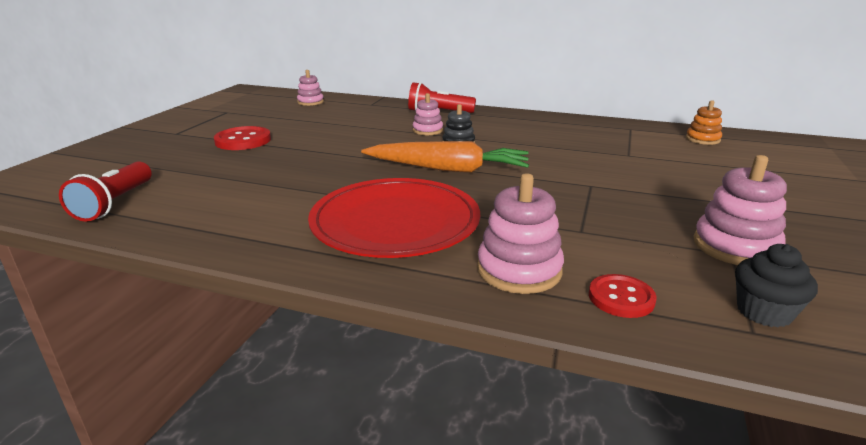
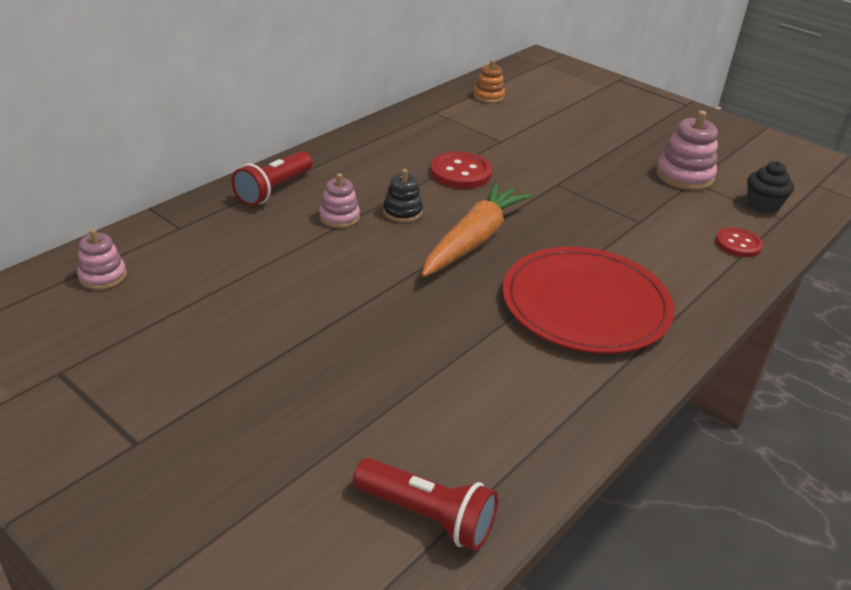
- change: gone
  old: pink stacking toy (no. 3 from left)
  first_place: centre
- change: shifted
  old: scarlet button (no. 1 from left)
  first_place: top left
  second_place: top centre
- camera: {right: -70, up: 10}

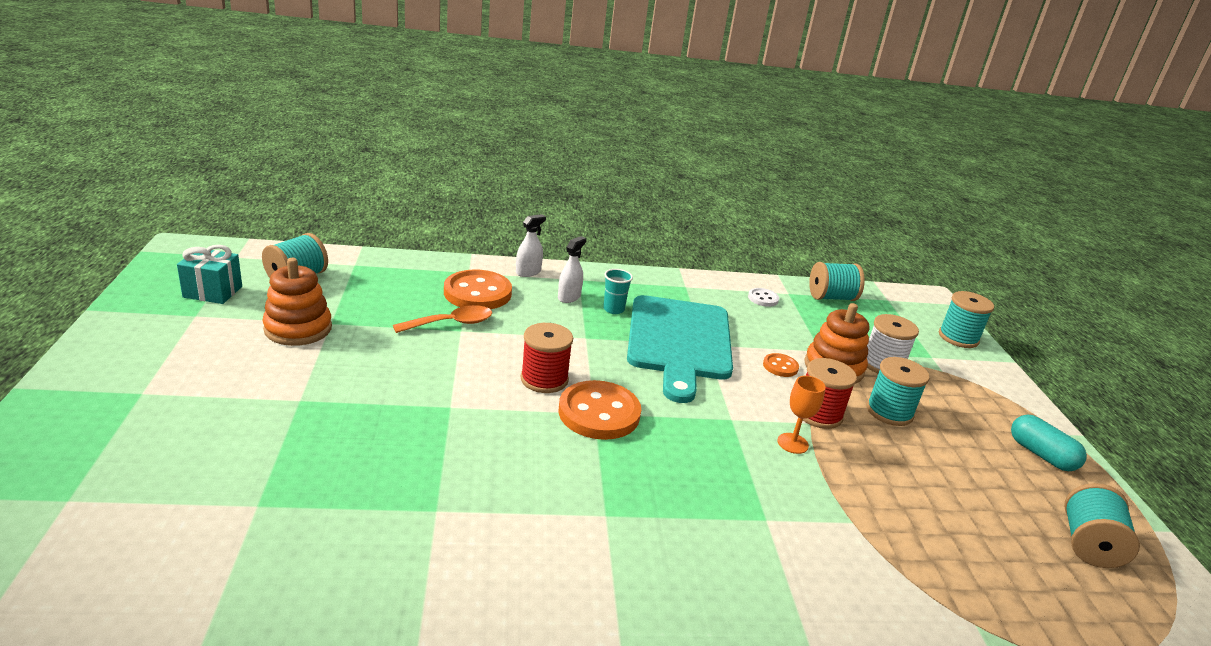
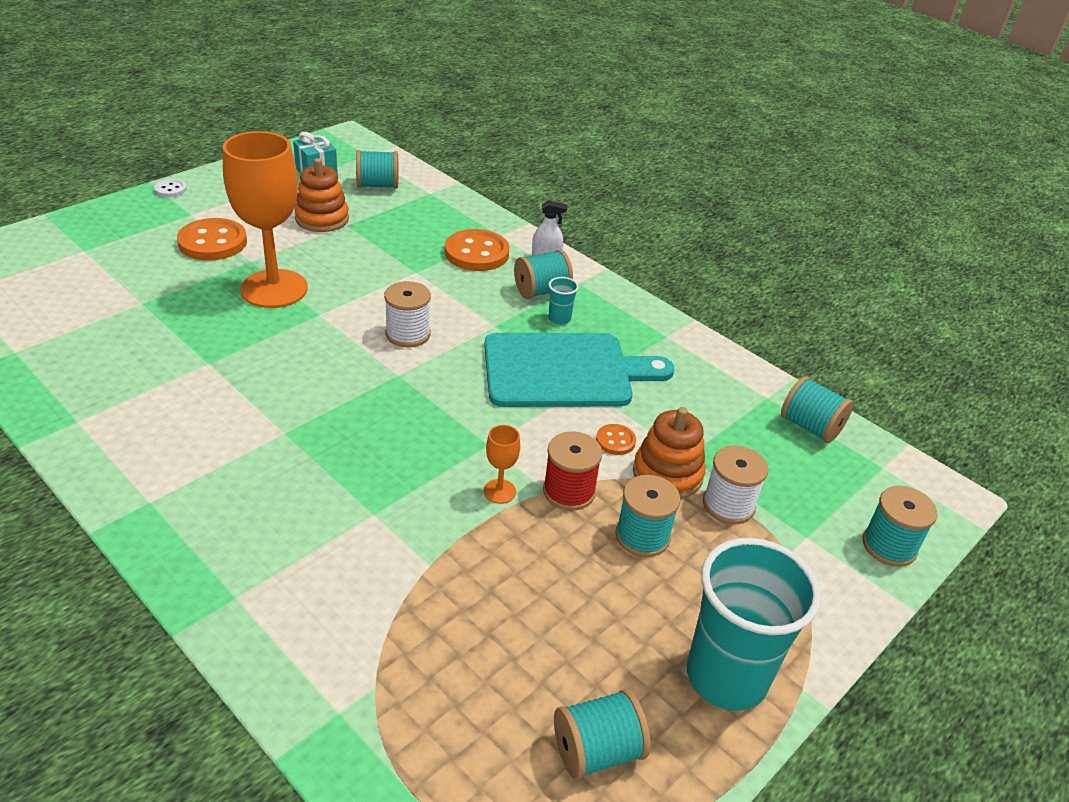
- change: gone
  old: orange-coloured teaspoon
  first_place: centre
- change: new
  new: orange-coloured chalice (no. 1 from left)
  second_place: top left
- change: shifted
  old: orange-coloured button (no. 2 from left in the first image)
  new: orange-coloured button (no. 1 from left)
  first_place: centre
  second_place: top left
- change: shifted
  old: white button
  first_place: centre
  second_place: top left
- change: swapped
  old: white spray bottle (no. 2 from left)
  new: turquoise spool (no. 2 from left)
  first_place: centre
  second_place: centre
- change: swapped
  old: turquoise capsule
  new: turquoise cup (no. 2 from left)
  first_place: bottom right
  second_place: bottom right
- change: repainted
  old: scarlet spool (no. 1 from left)
  new: white spool (no. 1 from left)
  first_place: centre
  second_place: centre
- change: rotated
  old: turquoise bread board
  first_place: centre
  second_place: centre
  degrees: -150
- camera: {right: 50, up: 10}

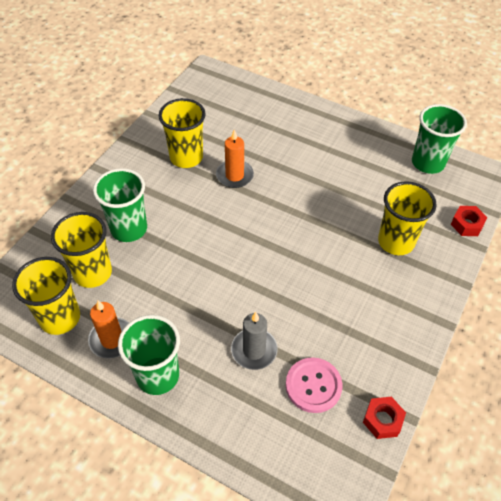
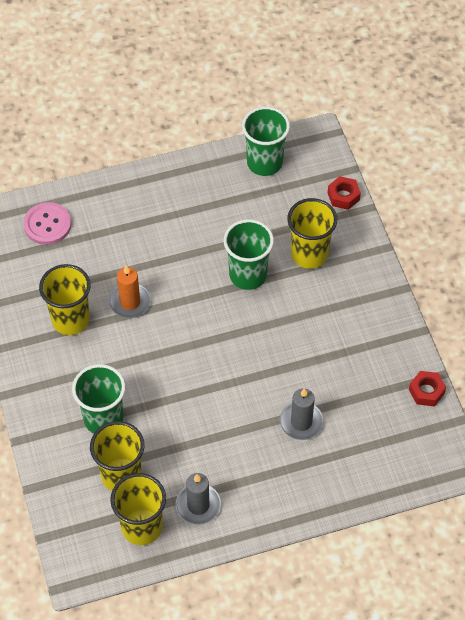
- change: shifted
  old: emerald cup (no. 2 from left)
  first_place: bottom left
  second_place: centre
- change: shifted
  old: pink button
  first_place: bottom centre
  second_place: middle left
- change: repainted
  old: orange-coloured candle (no. 1 from left)
  new: grey candle (no. 1 from left)
  first_place: middle left
  second_place: bottom centre
- camera: {right: -45, up: 5}

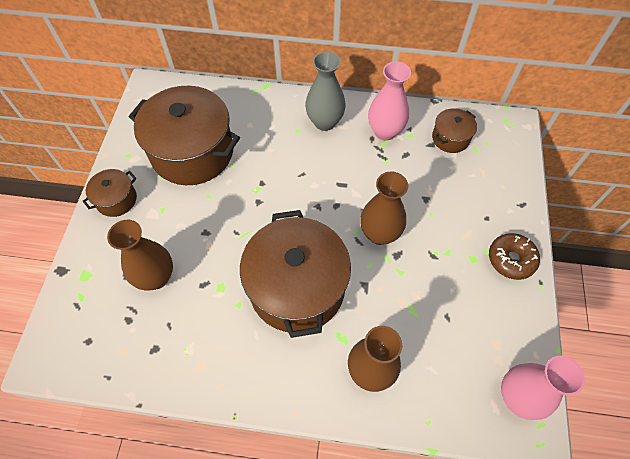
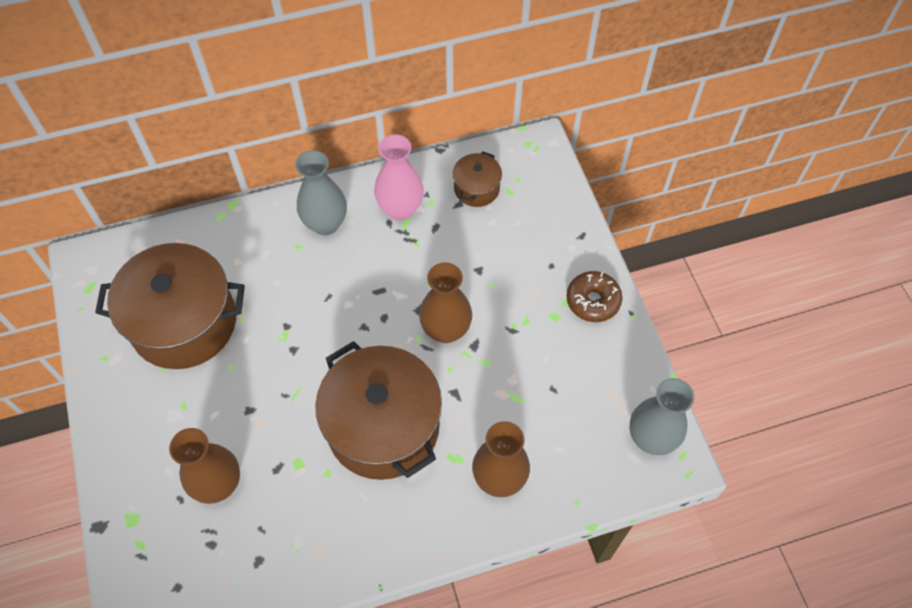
- change: gone
  old: brown pot (no. 1 from left)
  first_place: middle left
- change: repainted
  old: pink vase (no. 2 from left)
  new: grey vase (no. 2 from left)
  first_place: bottom right
  second_place: bottom right
- camera: {right: -25, up: 0}

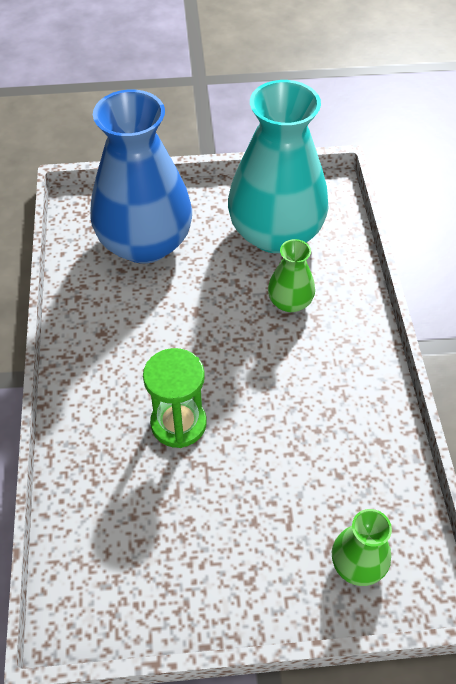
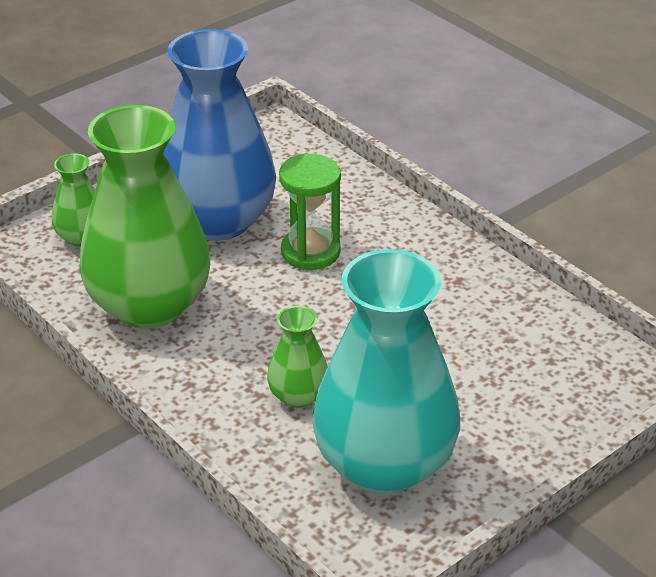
- change: new
  new: emerald vase (no. 2 from left)
  second_place: middle left
- change: shifted
  old: cobalt vase
  first_place: top left
  second_place: top centre
- camera: {right: 145, up: -15}

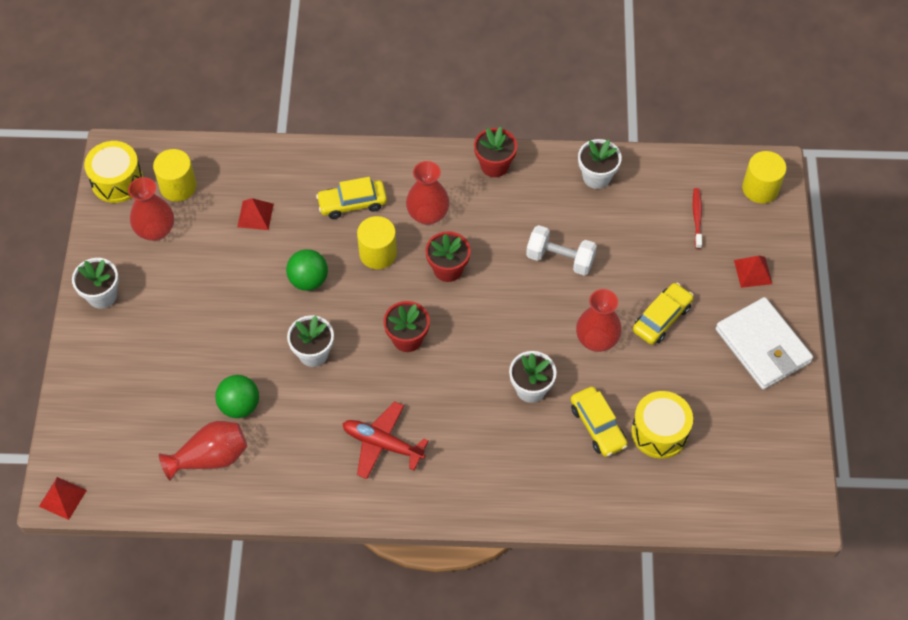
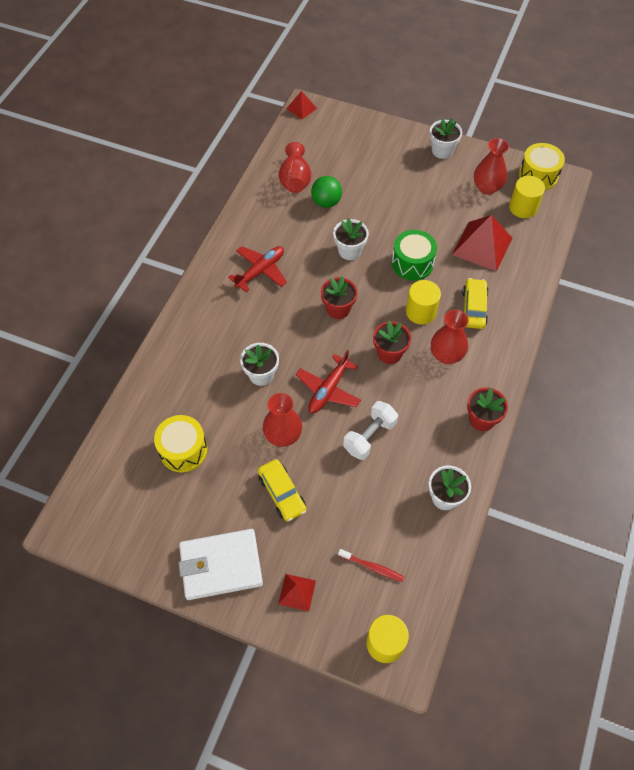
- change: gone
  old: golden automobile (no. 2 from left)
  first_place: bottom centre
- change: new
  new: scarlet plane (no. 2 from left)
  second_place: centre
- change: swapped
  old: emerald ball (no. 2 from left)
  new: emerald drum
  first_place: centre
  second_place: top centre
- change: scaled
  old: scarlet solid pyramid (no. 2 from left in the first image)
  first_place: middle left
  second_place: top right
  factor: 1.89
- camera: {right: 110, up: 0}

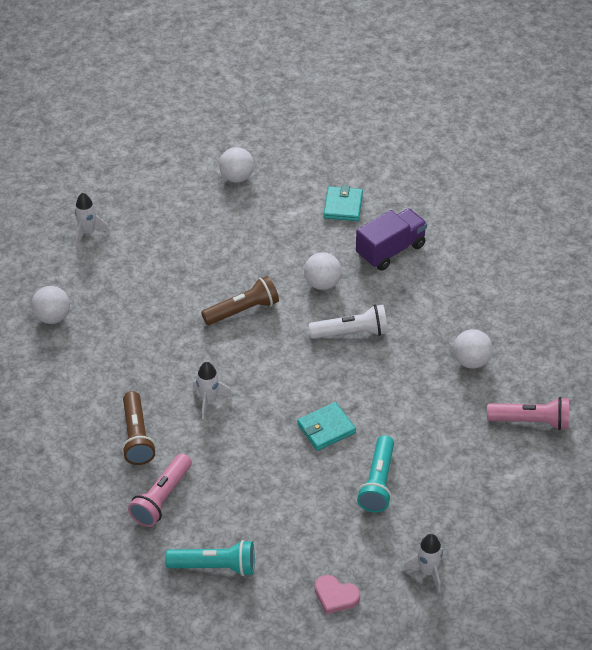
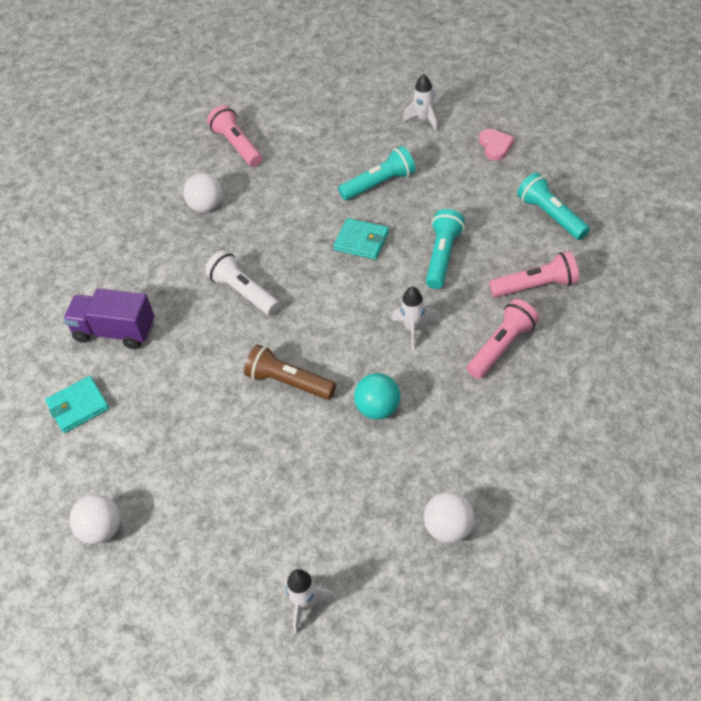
- change: gone
  old: white ball (no. 3 from left)
  first_place: centre
- change: new
  new: turquoise ball
  second_place: centre
- change: new
  new: turquoise flashlight (no. 2 from left)
  second_place: centre
- change: repainted
  old: brown flashlight (no. 1 from left)
  new: pink flashlight (no. 2 from left)
  first_place: middle left
  second_place: middle right
- camera: {right: -125, up: 5}

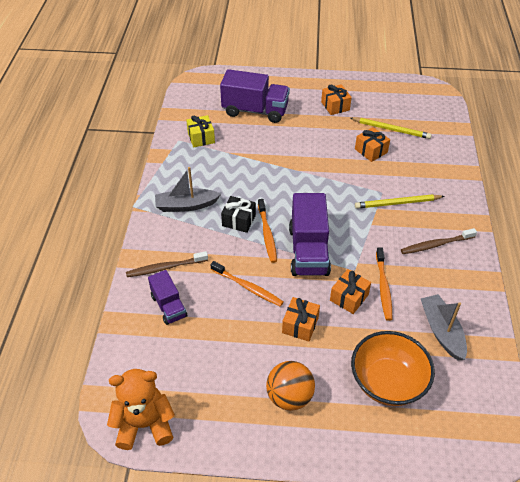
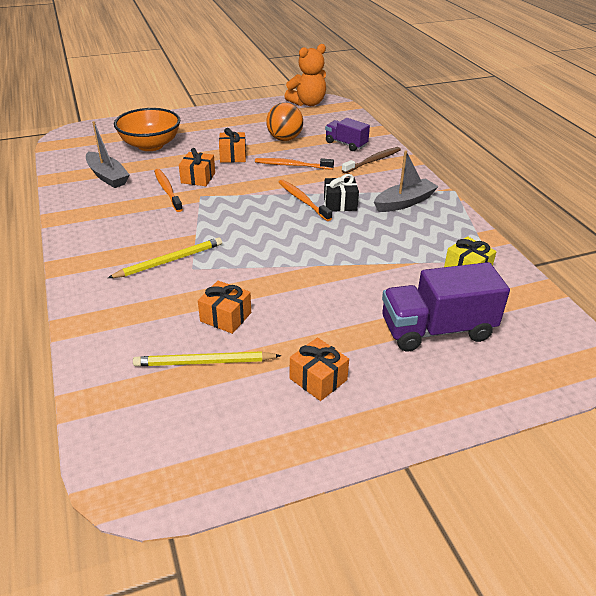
- change: gone
  old: violet lorry (no. 3 from left)
  first_place: centre
- change: gone
  old: brown dental brush (no. 2 from left)
  first_place: middle right
- change: shifted
  old: orange-coloured ball
  first_place: bottom centre
  second_place: top centre
- camera: {right: 155, up: -10}

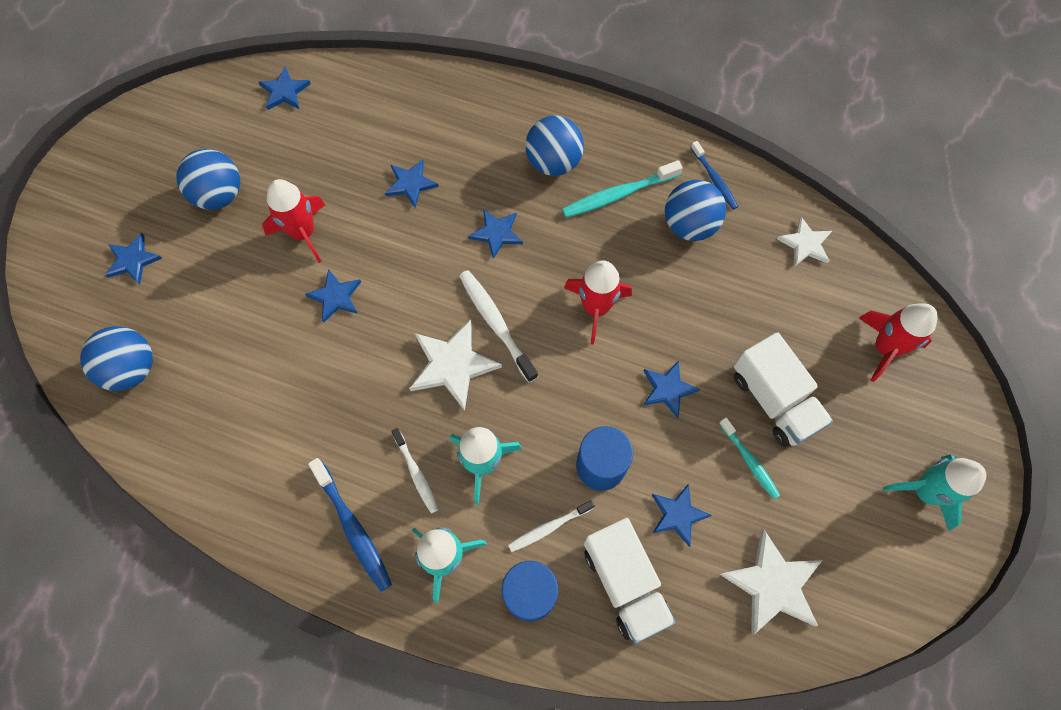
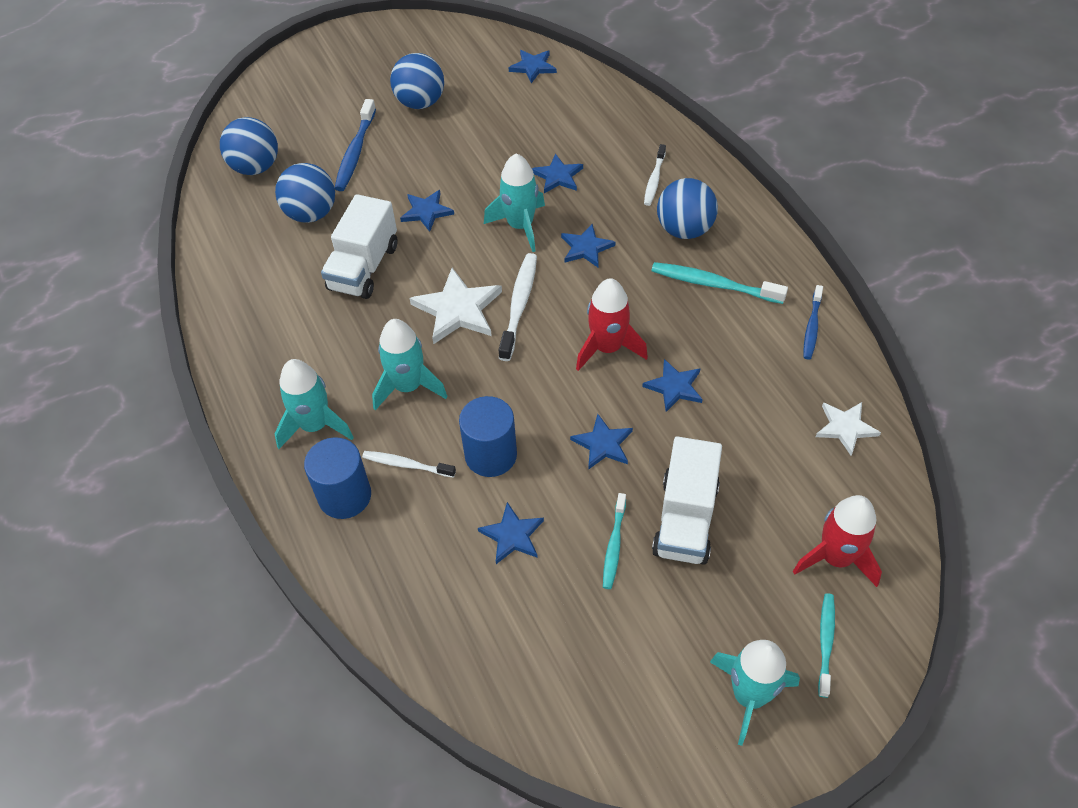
- change: gone
  old: scarlet spaceship (no. 1 from left)
  first_place: top left
- change: gone
  old: white star shape (no. 2 from left)
  first_place: bottom right
- change: new
  new: turquoise spaceship (no. 3 from left)
  second_place: top centre
- change: new
  new: turquoise dental brush (no. 3 from left)
  second_place: bottom right
- change: shifted
  old: cobalt star shape (no. 1 from left in the first image)
  new: cobalt star shape (no. 7 from left)
  first_place: middle left
  second_place: centre
- change: shifted
  old: cobalt dental brush (no. 1 from left)
  first_place: bottom left
  second_place: top left
- change: shifted
  old: white dental brush (no. 1 from left in the first image)
  new: white dental brush (no. 3 from left)
  first_place: centre
  second_place: top centre
- change: shifted
  old: white lorry (no. 1 from left)
  first_place: bottom centre
  second_place: top left
- change: shifted
  old: cobalt ball (no. 4 from left in the first image)
  new: cobalt ball (no. 2 from left)
  first_place: top centre
  second_place: top left
- camera: {right: 45, up: -15}

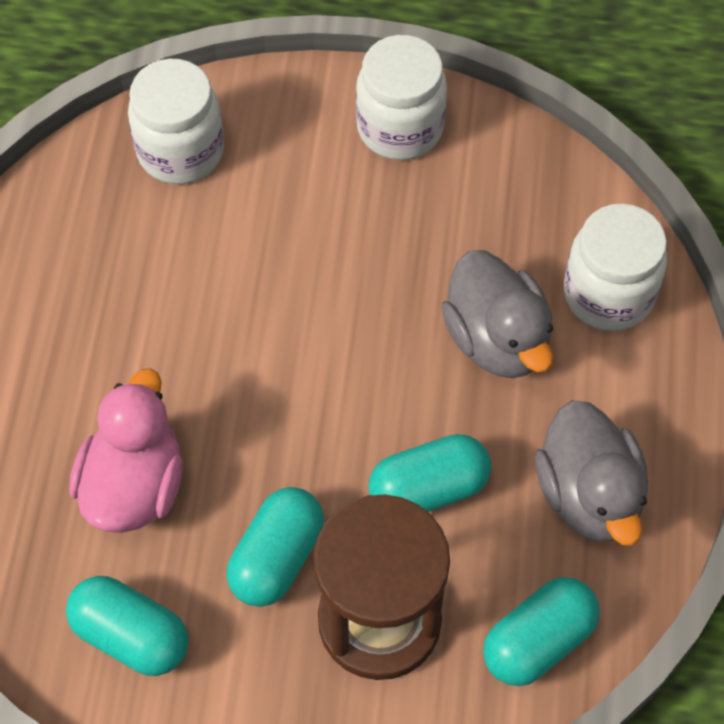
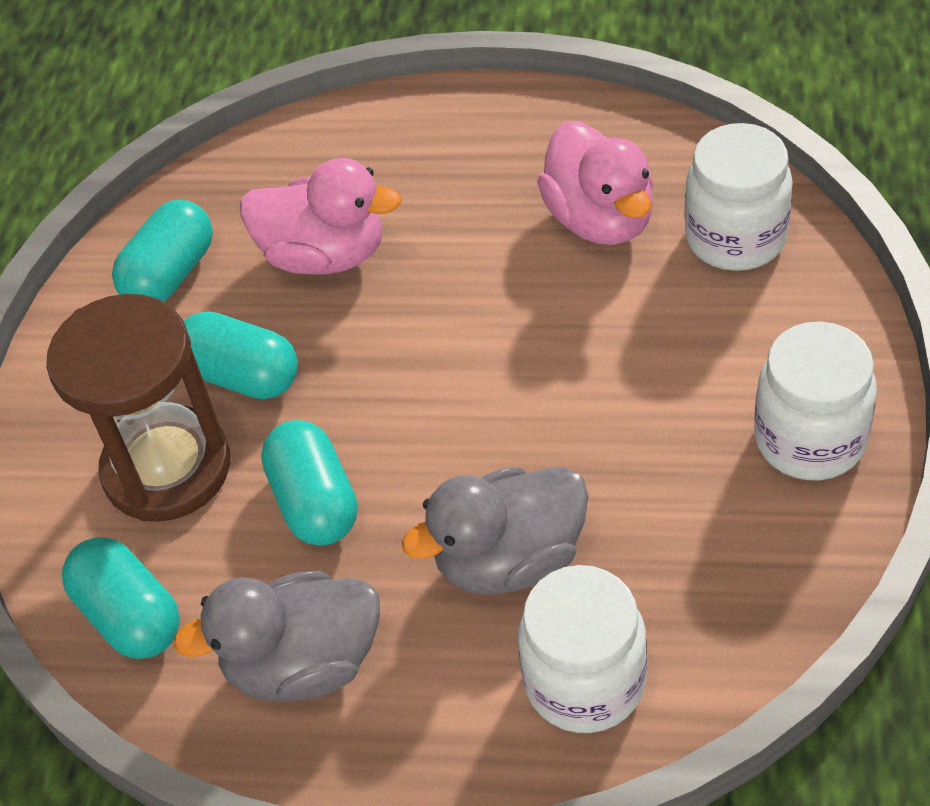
- change: new
  new: pink toy duck (no. 2 from left)
  second_place: top centre
- camera: {right: 95, up: -10}

